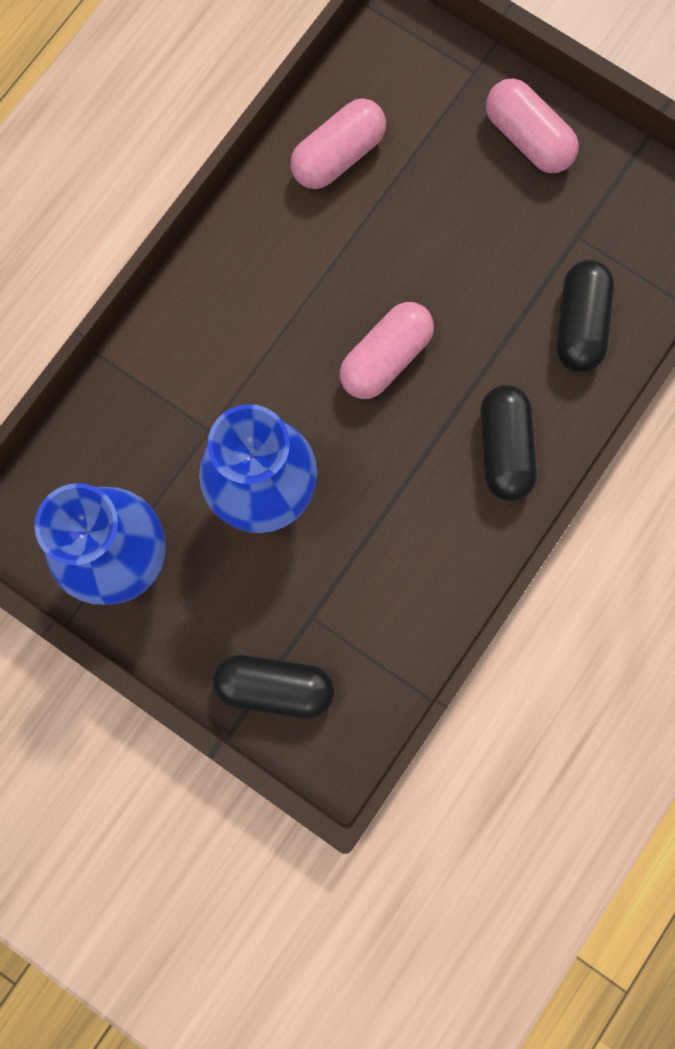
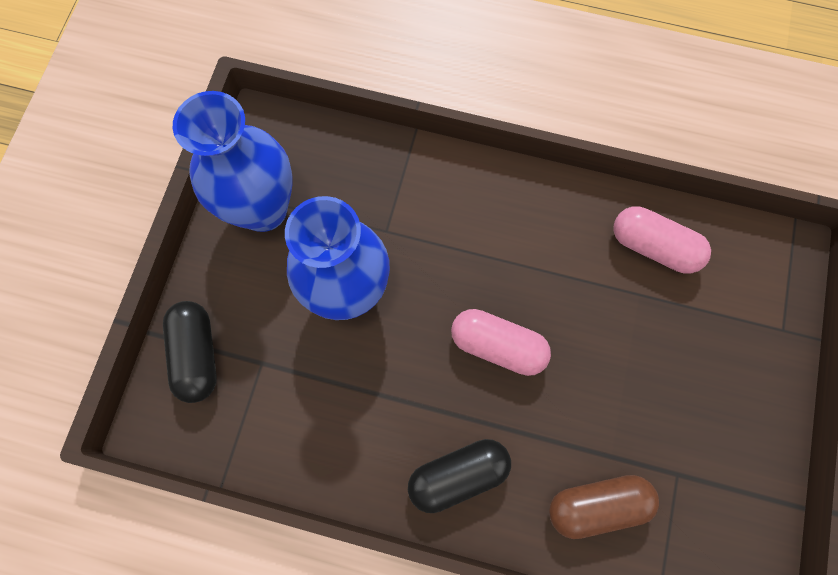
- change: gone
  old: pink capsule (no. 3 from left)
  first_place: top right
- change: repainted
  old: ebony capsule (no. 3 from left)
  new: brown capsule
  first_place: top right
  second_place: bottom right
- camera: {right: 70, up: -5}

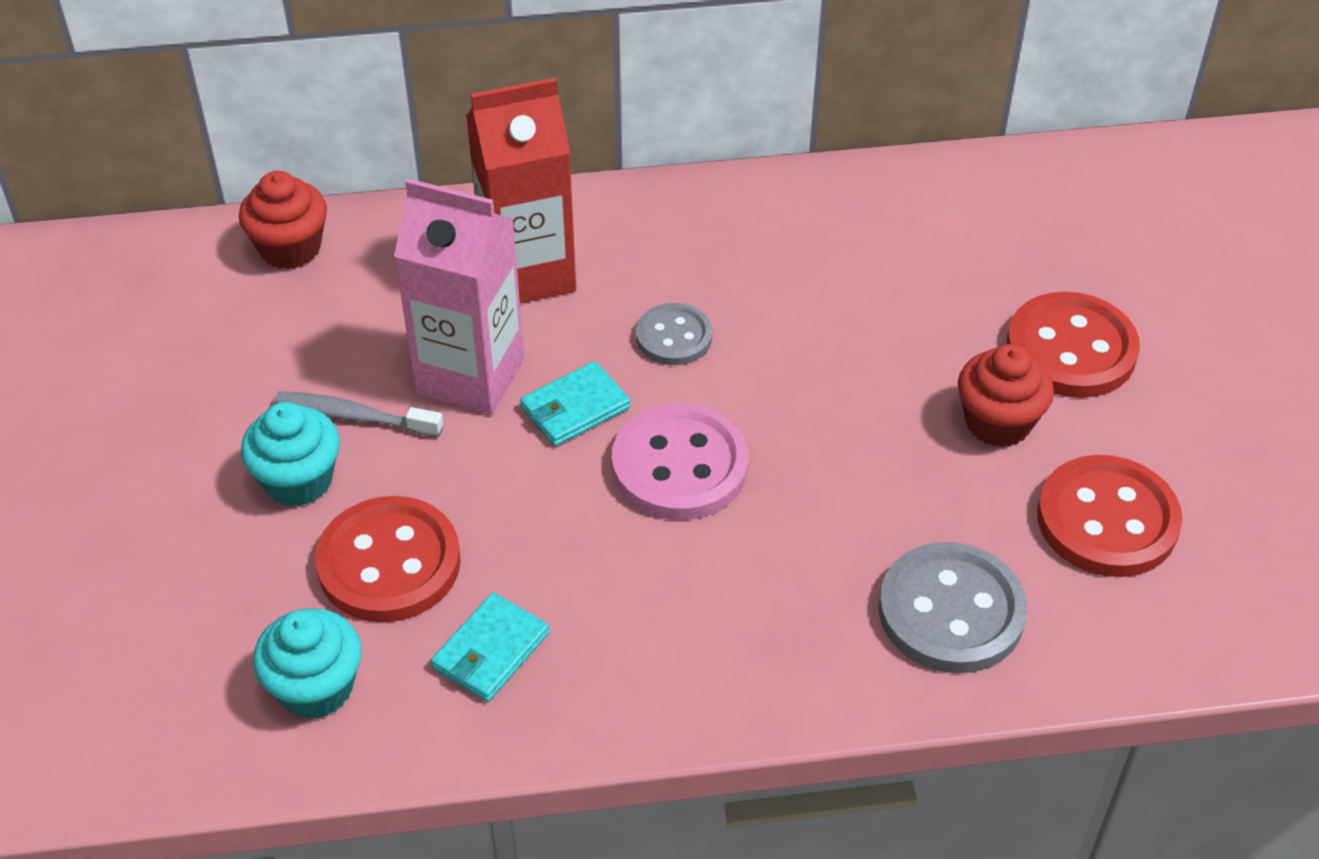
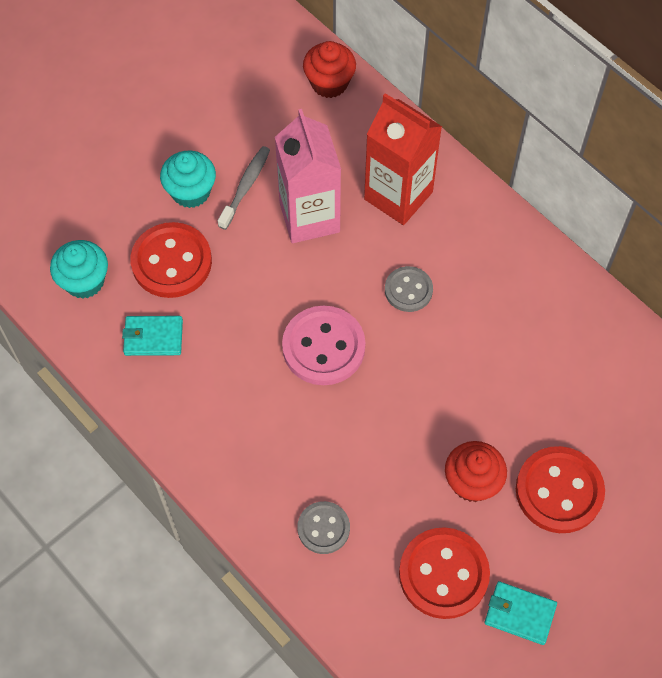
- change: shifted
  old: turquoise card wallet (no. 2 from left)
  first_place: centre
  second_place: bottom right
- change: rotated
  old: grey dental brush
  first_place: middle left
  second_place: top centre
  degrees: 45
- change: scaled
  old: grey button (no. 2 from left in the first image)
  first_place: bottom right
  second_place: bottom centre
  factor: 0.59
- camera: {right: 55, up: 15}

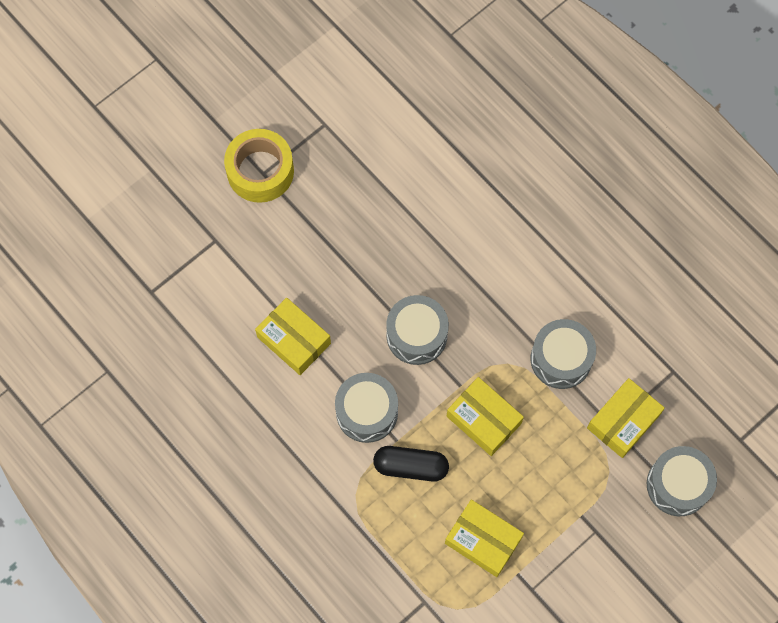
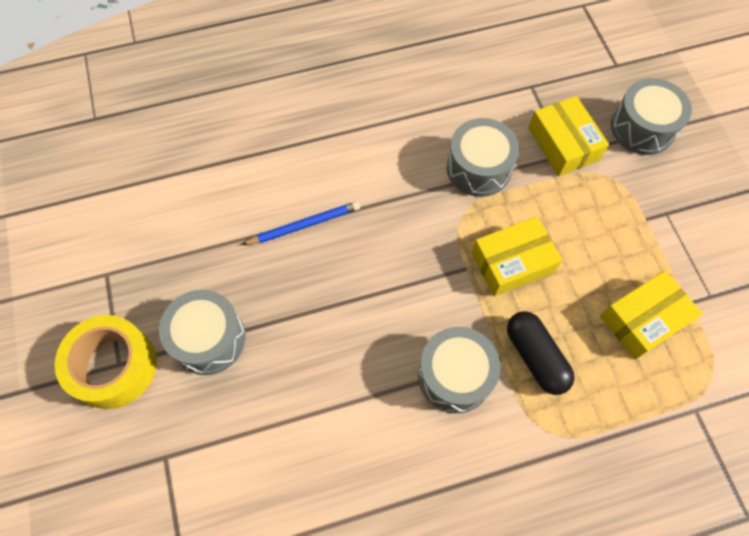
- change: gone
  old: golden box (no. 1 from left)
  first_place: centre
- change: new
  new: cobalt pencil
  second_place: centre
- change: shifted
  old: grey drum (no. 2 from left in the first image)
  new: grey drum (no. 1 from left)
  first_place: centre
  second_place: middle left
- change: rotated
  old: ebony capsule
  first_place: bottom centre
  second_place: middle right
  degrees: -60
- camera: {right: -65, up: -5}

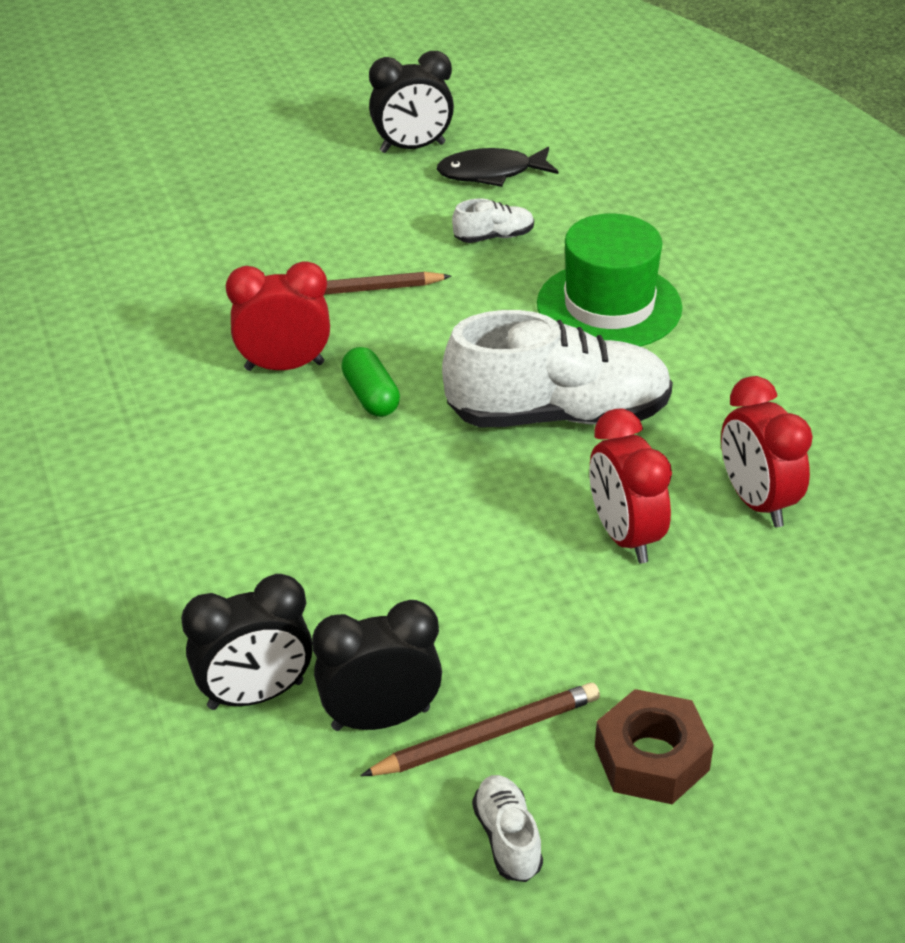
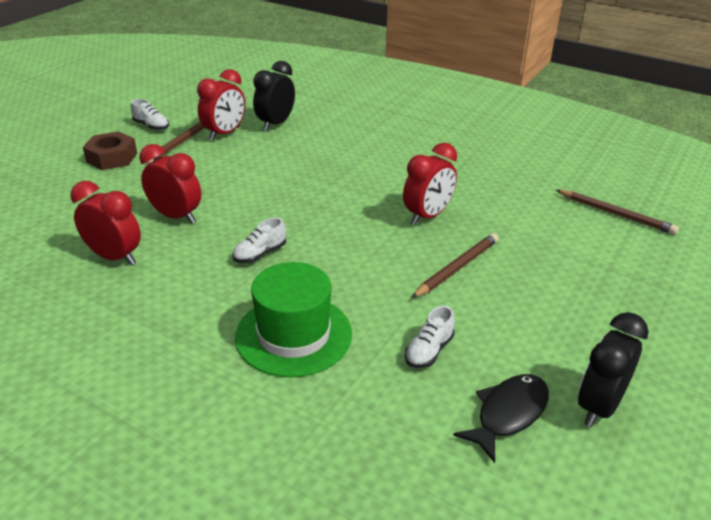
- change: gone
  old: emerald capsule
  first_place: centre
- change: new
  new: brown pencil (no. 3 from left)
  second_place: middle right
- change: repainted
  old: ebony alarm clock (no. 2 from left)
  new: scarlet alarm clock (no. 3 from left)
  first_place: bottom centre
  second_place: top left
- change: scaled
  old: white shoe (no. 3 from left in the first image)
  first_place: centre
  second_place: centre
  factor: 0.43
- camera: {right: 140, up: -5}

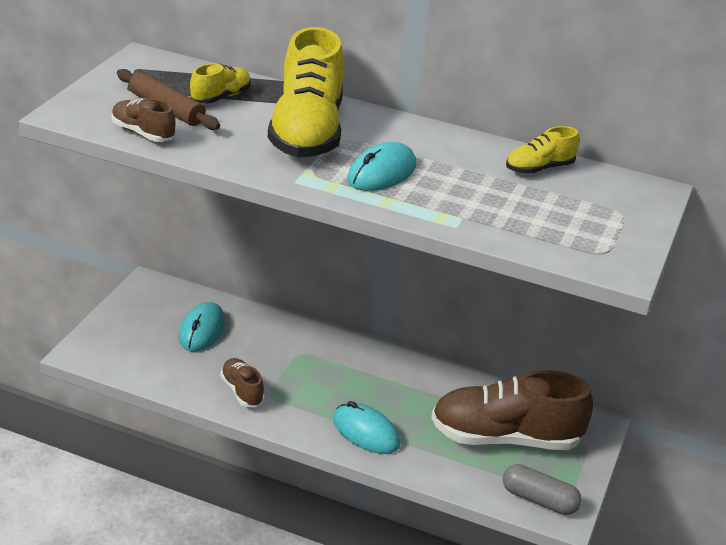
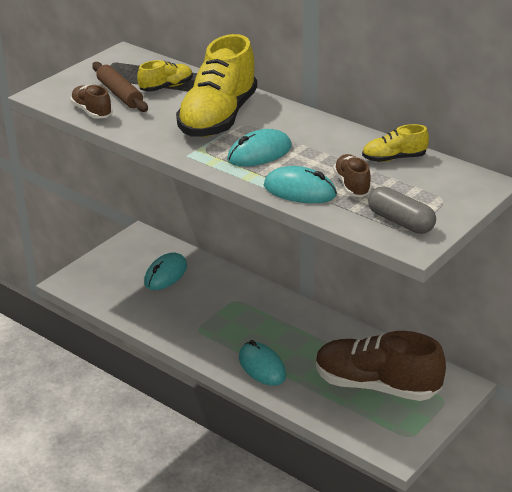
- change: new
  new: turquoise mouse (no. 4 from left)
  second_place: centre
- change: shifted
  old: brown shoe (no. 2 from left)
  first_place: bottom centre
  second_place: middle right
- change: shifted
  old: grey capsule
  first_place: bottom right
  second_place: middle right
- camera: {right: 20, up: 0}

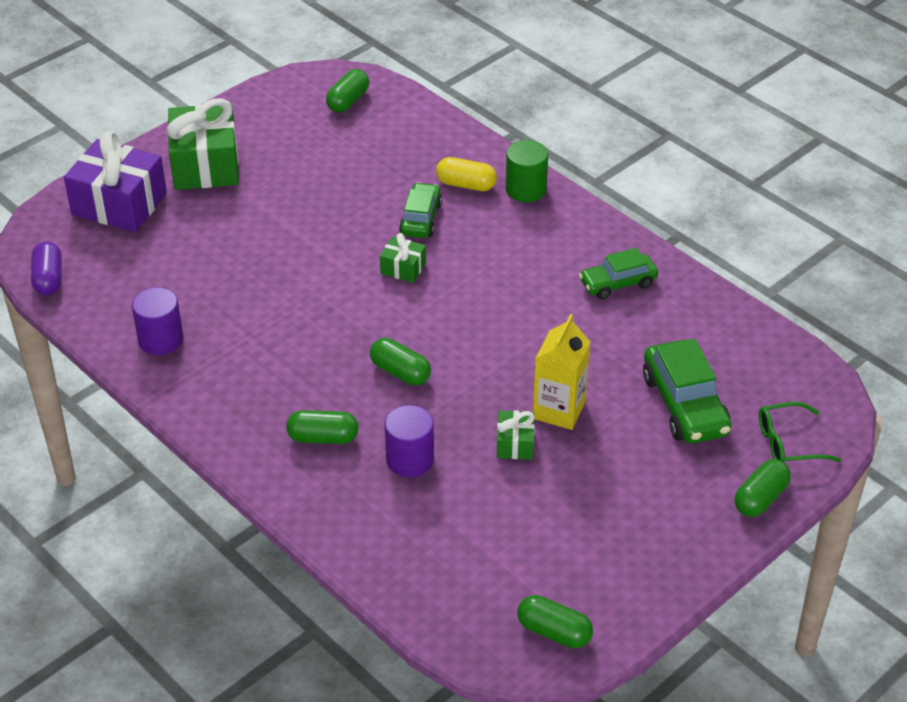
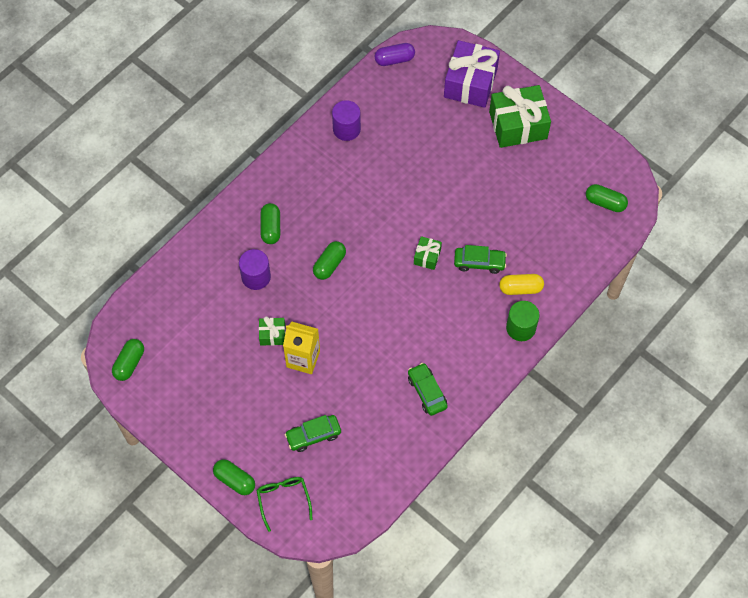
- change: rotated
  old: golden capsule
  first_place: top centre
  second_place: middle right
  degrees: 75
- change: scaled
  old: emerald automobile (no. 3 from left in the first image)
  first_place: middle right
  second_place: bottom centre
  factor: 0.65
- camera: {right: 85, up: 20}

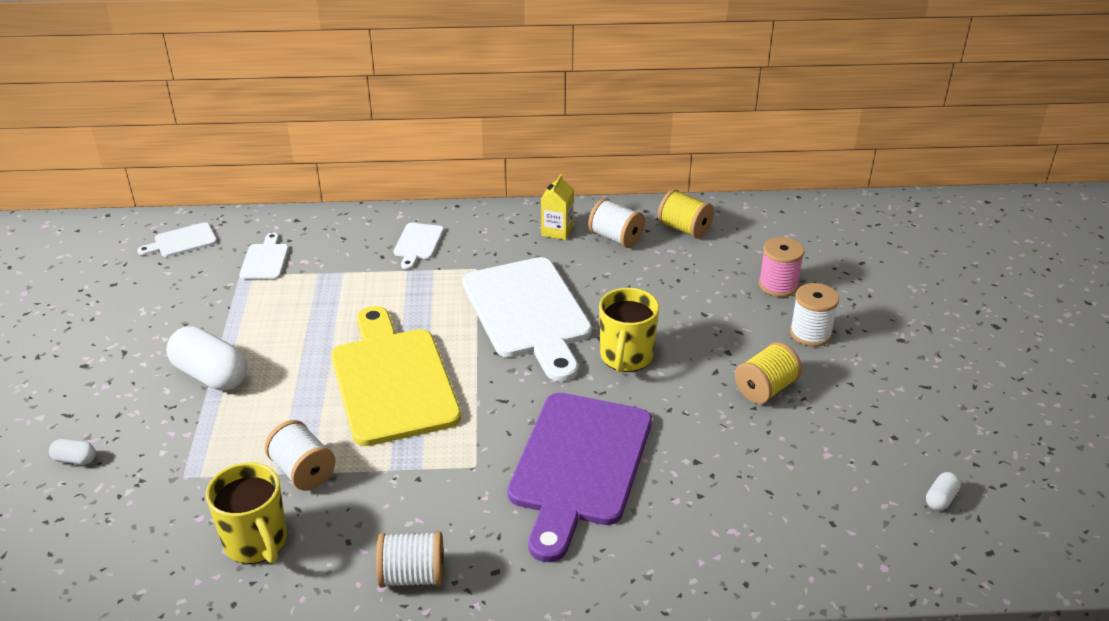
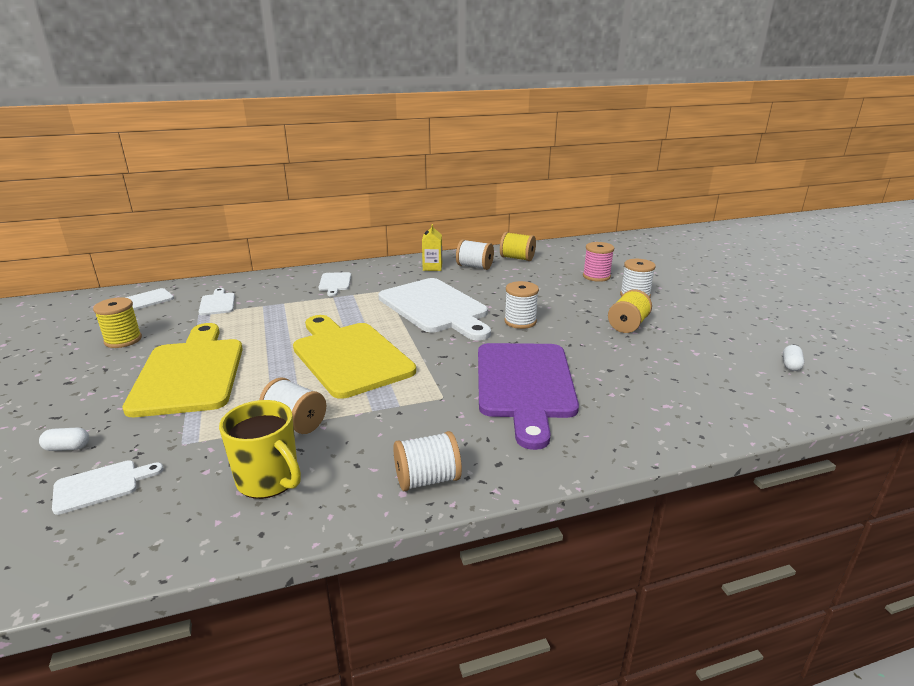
- change: new
  new: white bread board (no. 1 from left)
  second_place: bottom left
- change: new
  new: golden spool (no. 1 from left)
  second_place: middle left
- change: swapped
  old: white capsule (no. 2 from left)
  new: golden bread board (no. 1 from left)
  first_place: middle left
  second_place: middle left
- change: swapped
  old: golden coffee mug (no. 2 from left)
  new: white spool (no. 4 from left)
  first_place: centre
  second_place: centre
- camera: {right: -15, up: -10}

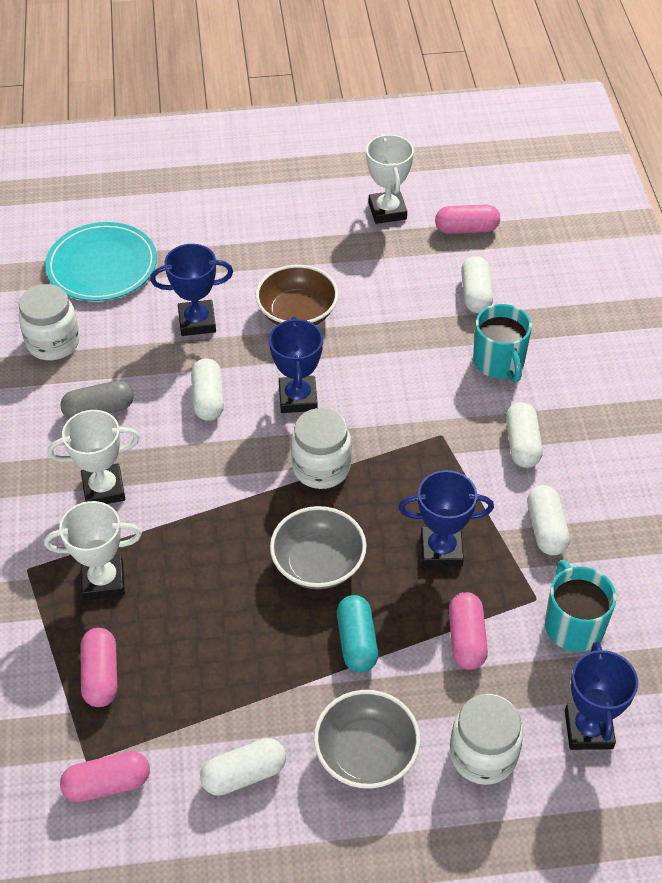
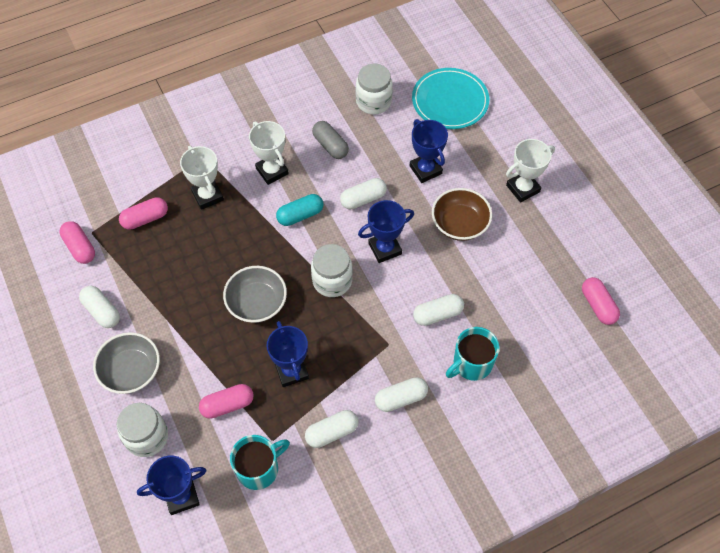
- change: shifted
  old: turquoise capsule
  first_place: bottom centre
  second_place: centre
- change: shifted
  old: white trophy (no. 3 from left)
  first_place: top centre
  second_place: top right
- change: shifted
  old: white capsule (no. 3 from left in the first image)
  new: white capsule (no. 5 from left)
  first_place: top right
  second_place: centre
- camera: {right: 70, up: 10}

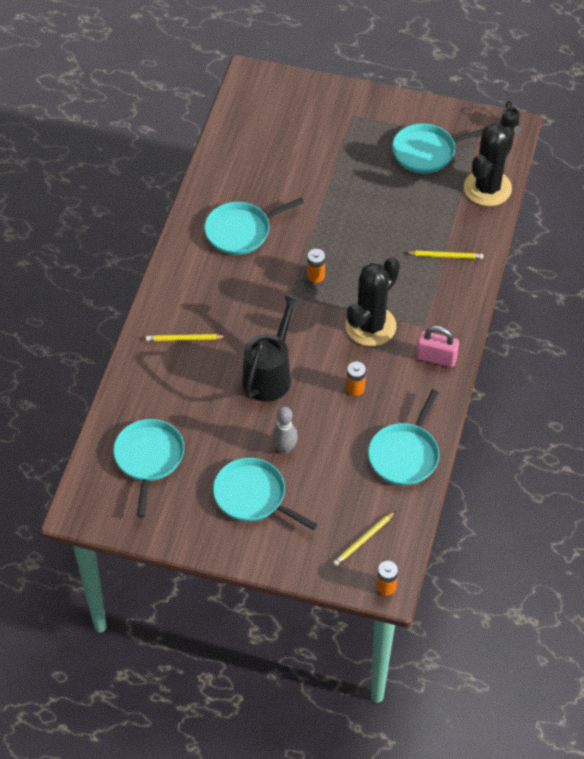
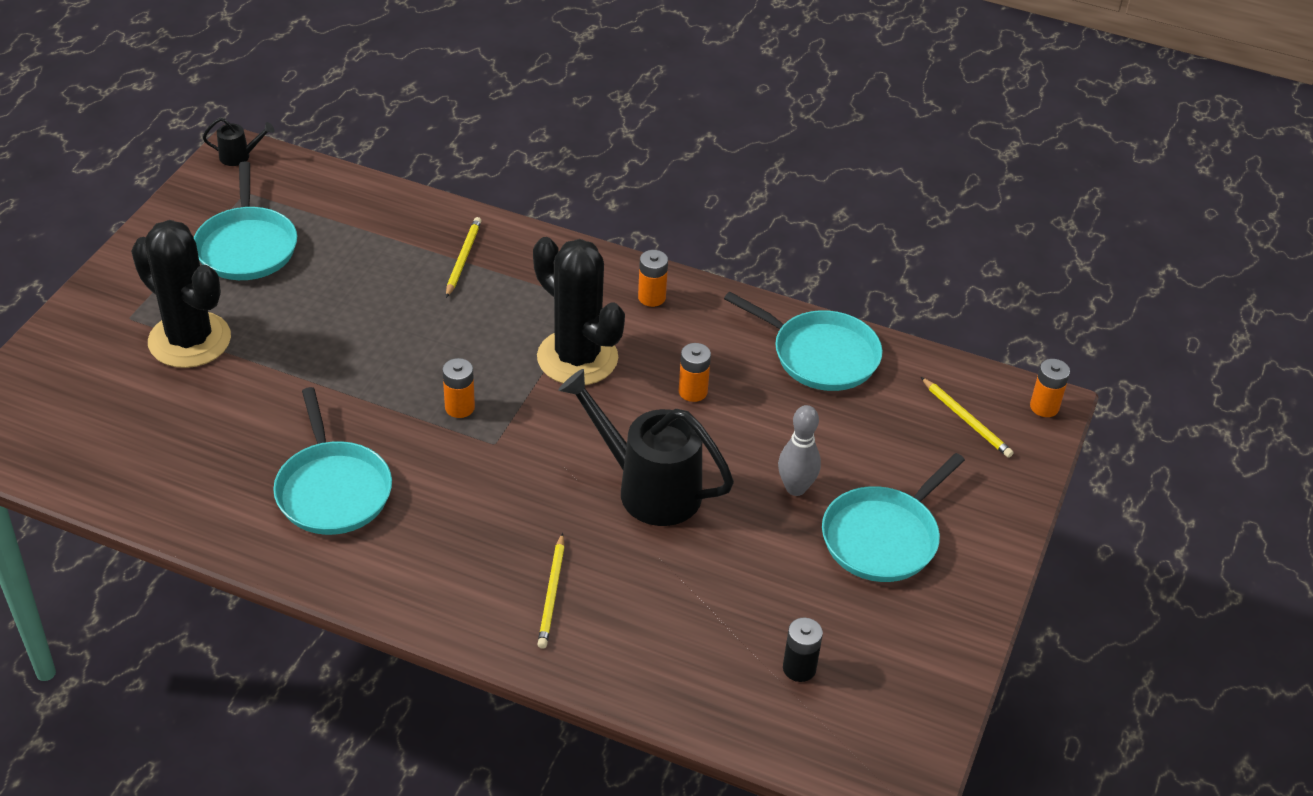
- change: shifted
  old: ebony cactus (no. 2 from left in the first image)
  new: ebony cactus (no. 1 from left)
  first_place: top right
  second_place: middle left
- change: swapped
  old: turquoise pan (no. 1 from left)
  new: ebony power cell
  first_place: middle left
  second_place: bottom centre
- change: swapped
  old: pink padlock
  new: orange-coloured power cell (no. 2 from left)
  first_place: middle right
  second_place: centre
- camera: {right: -85, up: -10}

